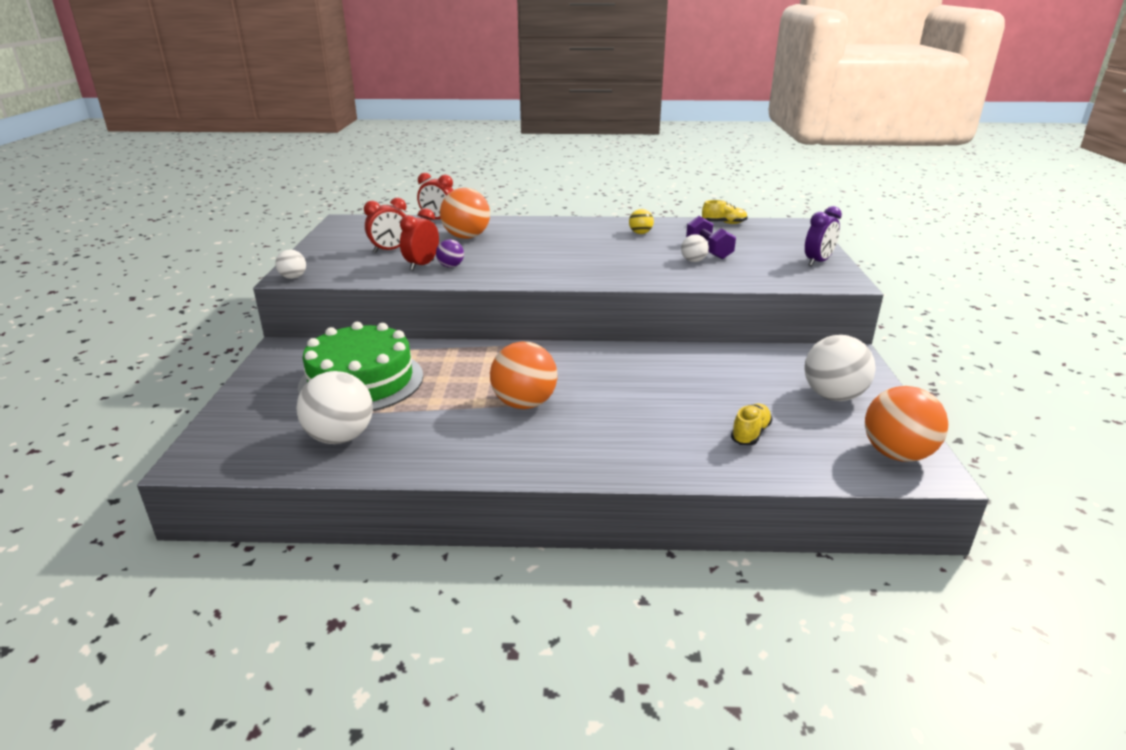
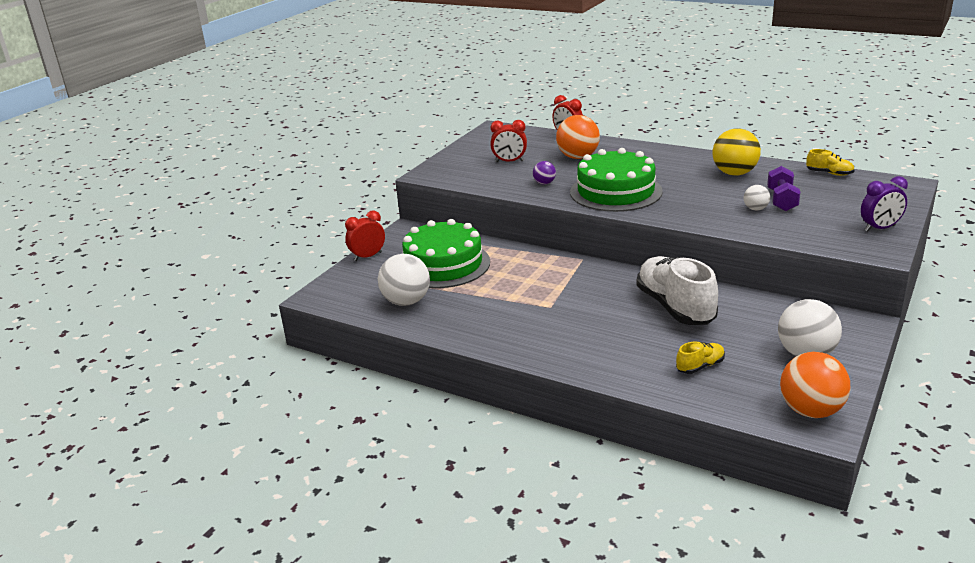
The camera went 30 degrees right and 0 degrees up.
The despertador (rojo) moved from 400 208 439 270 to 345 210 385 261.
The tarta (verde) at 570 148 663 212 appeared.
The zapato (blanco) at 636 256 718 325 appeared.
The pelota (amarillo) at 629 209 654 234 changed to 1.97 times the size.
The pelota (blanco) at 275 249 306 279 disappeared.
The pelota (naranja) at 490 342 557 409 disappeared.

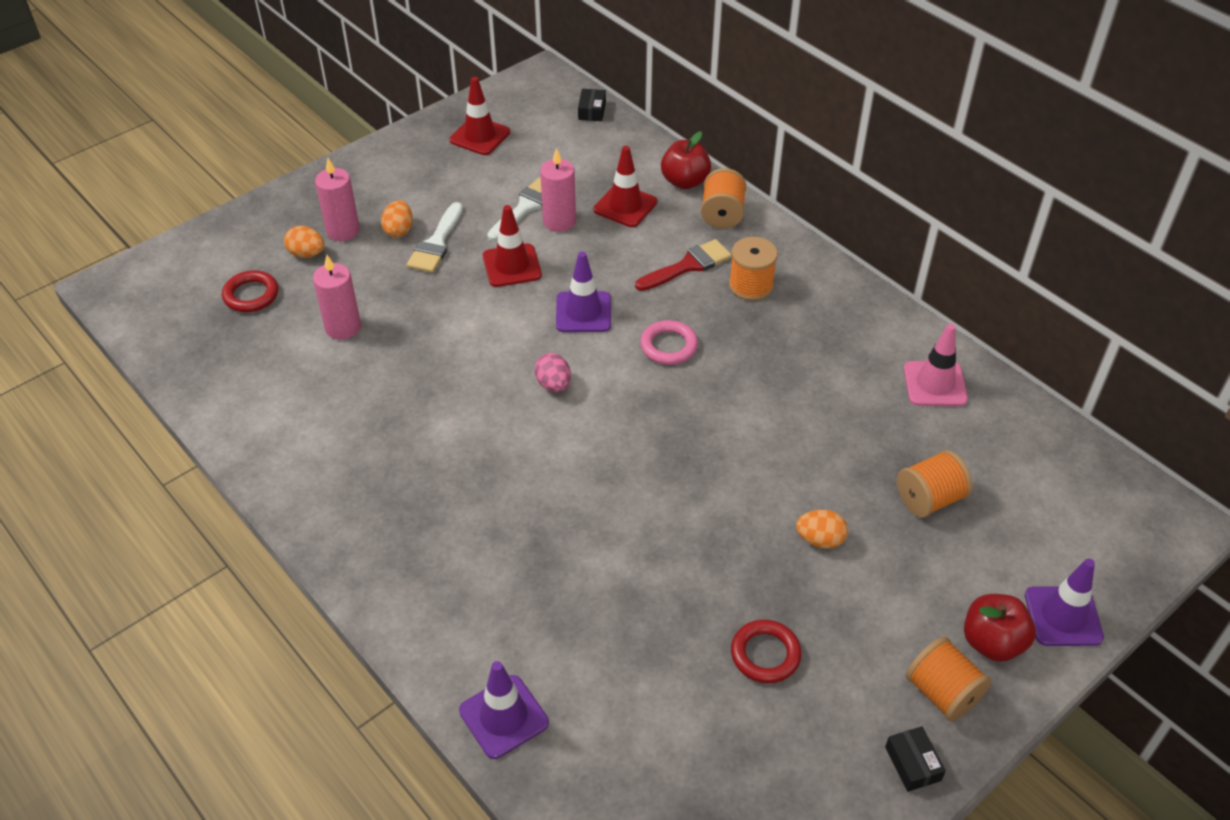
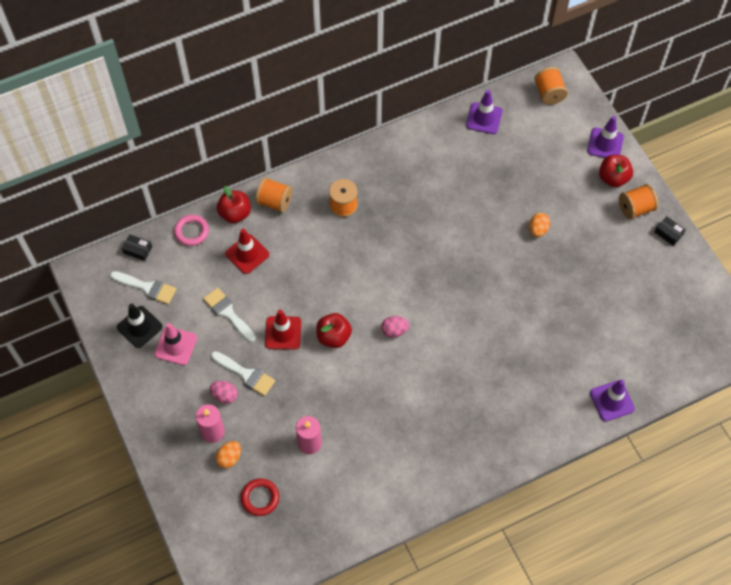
The camera went 75 degrees left and 15 degrees up.
The pincel (blanco) at 110 271 176 304 appeared.
The cono de tráfico (rojo) at 449 77 510 155 became the cono de tráfico (negro) at 117 304 163 348.
The cono de tráfico (rosa) moved from 904 324 968 406 to 154 323 197 365.
The anillo (rosa) moved from 640 320 698 365 to 174 215 209 246.
The huevo (naranja) at 381 200 413 237 became the huevo (rosa) at 210 381 238 404.
The manzana (rojo) at 316 313 352 348 appeared.
The cono de tráfico (morado) moved from 556 252 611 332 to 466 90 502 134.
The carrete (naranja) moved from 897 450 973 518 to 534 67 568 105.
The caja (negro) at 885 726 946 792 turned 45 degrees clockwise.
The vela (rosa) at 540 148 576 232 disappeared.
The pincel (rojo) at 635 239 732 291 disappeared.
The anillo (rojo) at 731 619 802 683 disappeared.

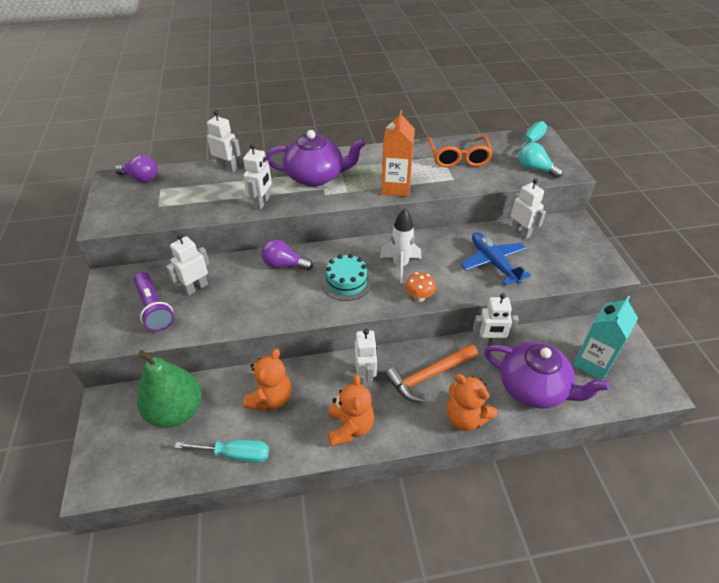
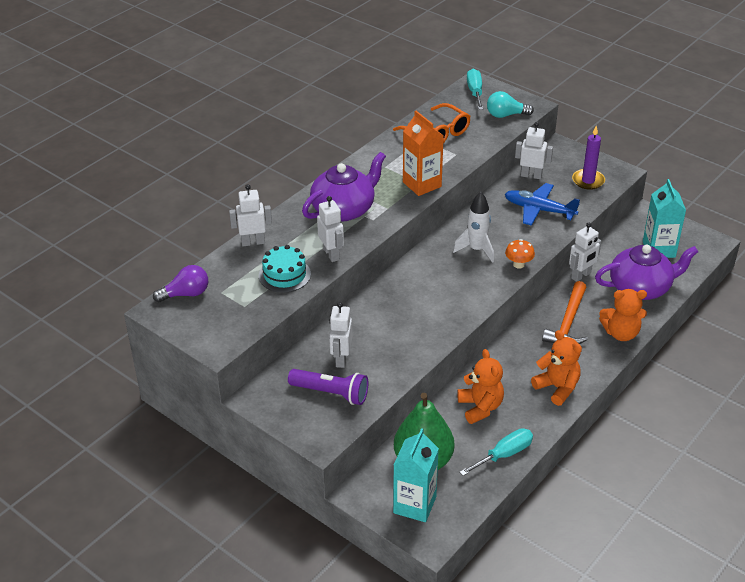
The camera went 40 degrees left and 5 degrees down.
The tarta (turquesa) moved from 322 254 372 301 to 259 245 311 293.
The cartón de leche (turquesa) at 393 428 439 522 appeared.
The vela (morado) at 572 126 605 190 appeared.
The bombilla (morado) at 261 239 313 271 disappeared.
The robot (blanco) at 355 329 377 387 disappeared.

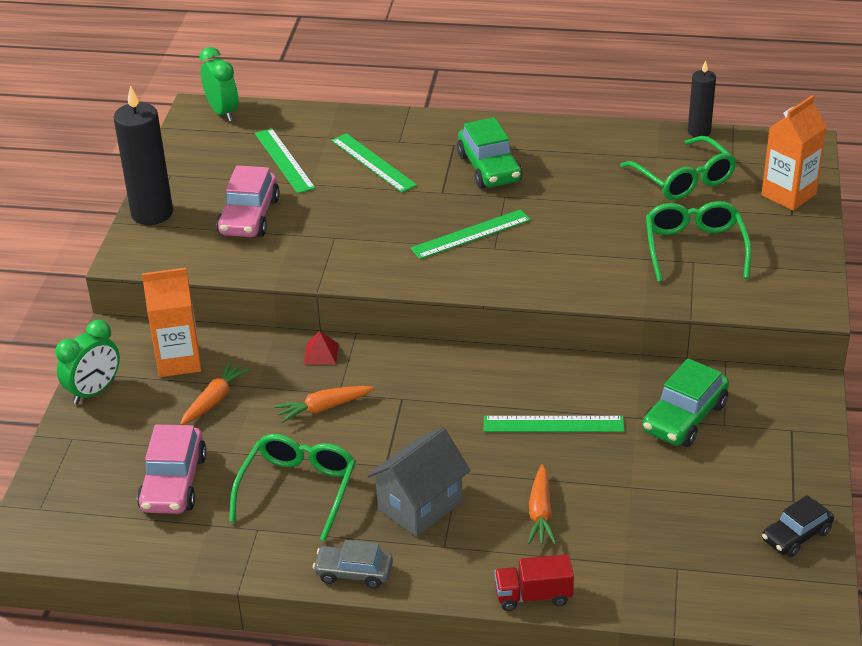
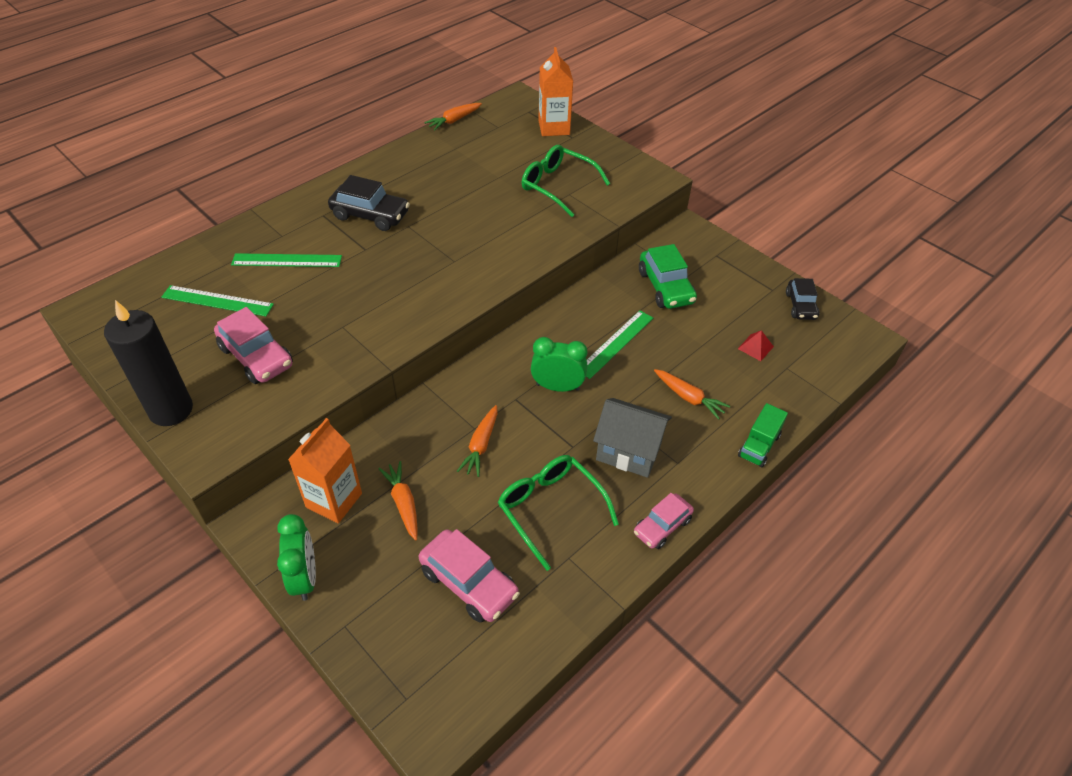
The camera went 55 degrees left and 10 degrees up.
The coche (verde) at 457 117 522 188 became the coche (negro) at 328 175 410 231.
The vela (negro) at 688 61 716 137 was replaced by the zanahoria (naranja) at 425 103 482 130.
The despertador (verde) moved from 200 47 238 121 to 531 337 587 392.
The casa (gris) at 367 427 470 537 turned 60 degrees counterclockwise.
The coche (gris) at 313 540 393 589 became the coche (rosa) at 634 493 694 549.
The pirámide (rojo) moved from 304 331 339 365 to 738 330 774 361.
The camión (rojo) at 494 554 574 611 became the camión (verde) at 738 403 788 467.
The regla (verde) at 410 209 531 259 disappeared.
The gafas (verde) at 620 136 737 200 disappeared.

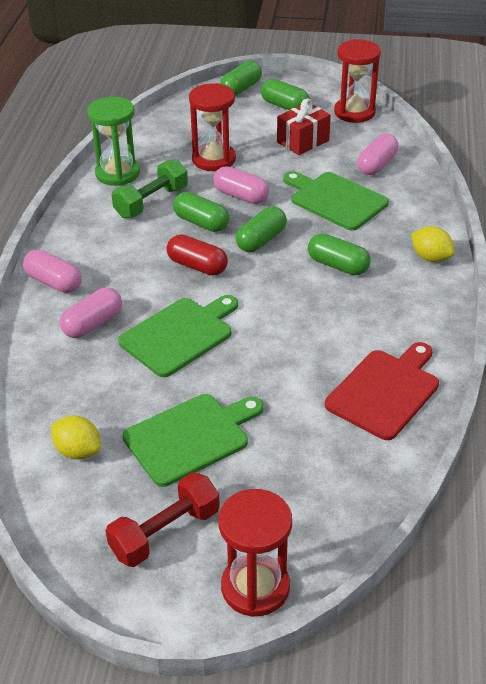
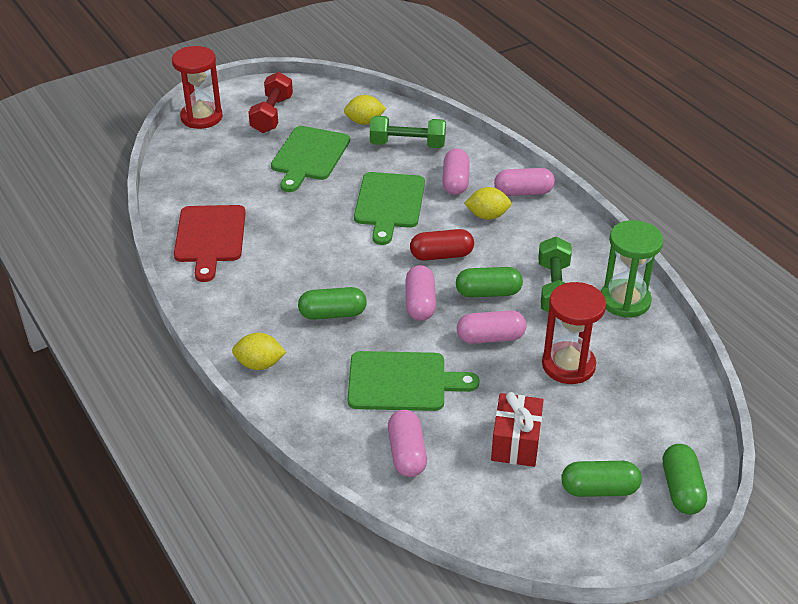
The camera went 140 degrees right and 0 degrees up.
The mancuerna (verde) at 370 116 446 148 appeared.
The cápsula (verde) at 236 207 287 252 became the cápsula (rosa) at 405 265 436 321.
The limón (amarillo) at 464 187 512 220 appeared.
The reloj de arena (rojo) at 334 39 381 123 disappeared.

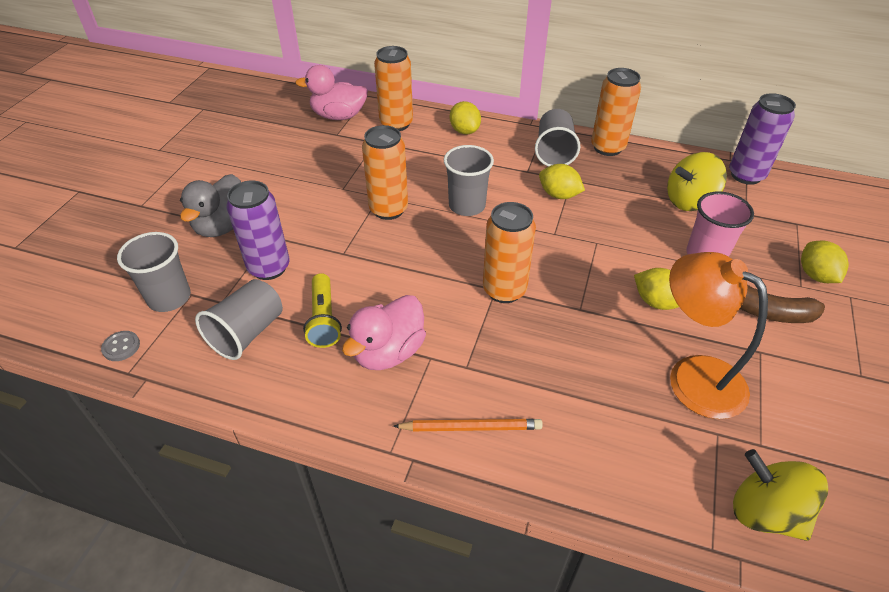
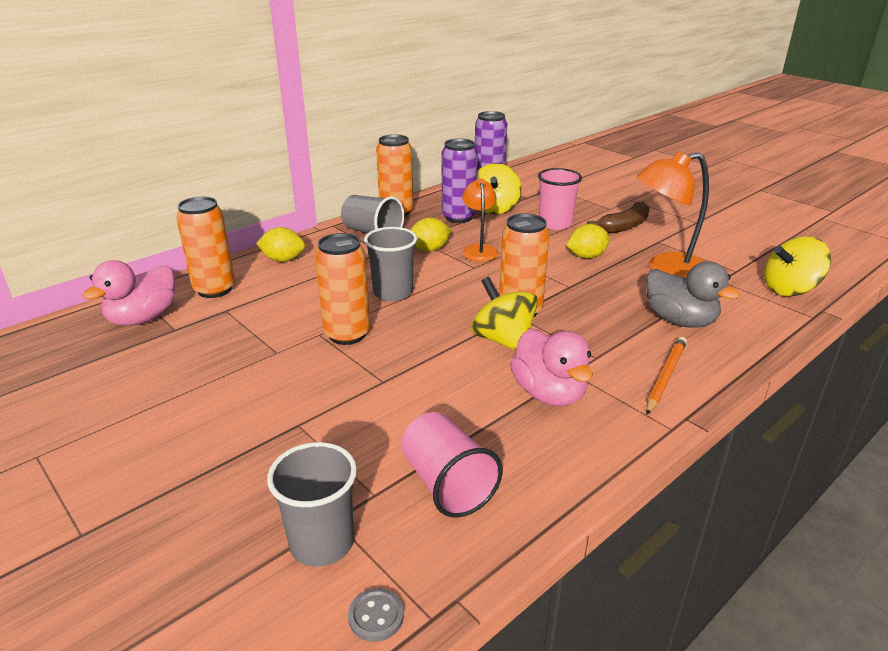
The camera went 60 degrees left and 15 degrees down.
The vaso (gris) at 195 279 283 360 became the vaso (rosa) at 401 412 503 517.
The lata (morado) moved from 227 181 290 280 to 442 138 478 223.
The lámpara (naranja) at 462 179 498 262 appeared.
The peonza (amarillo) at 471 277 538 351 appeared.
The pato (gris) moved from 180 174 241 237 to 646 261 740 328.
The lámpara de mano (amarillo) at 303 273 342 348 disappeared.
The limón (amarillo) at 801 241 849 283 disappeared.

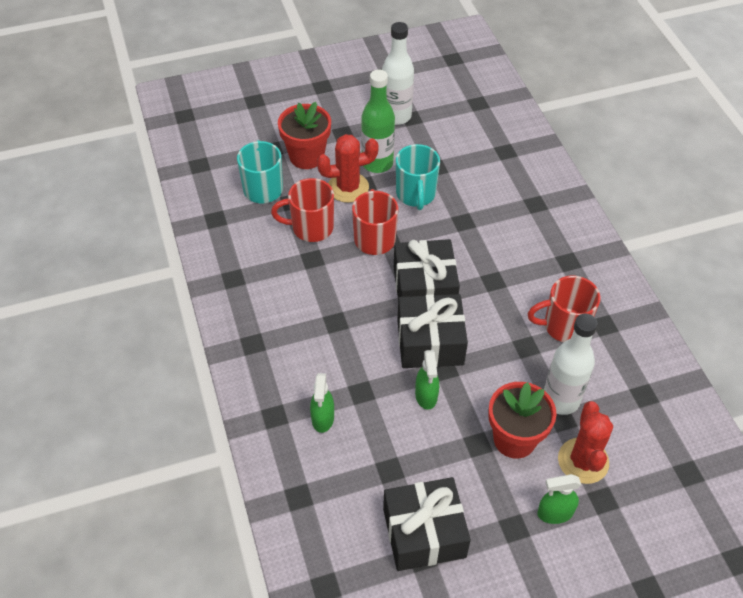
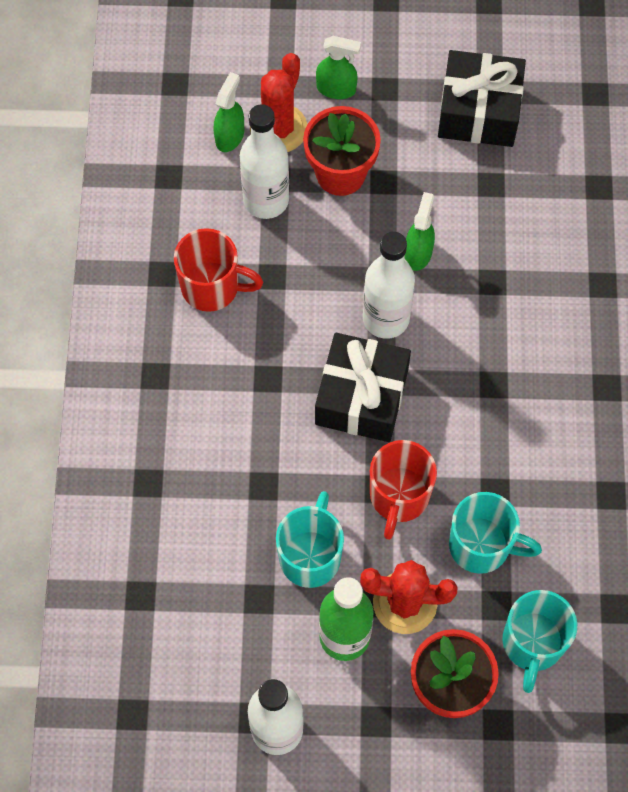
The camera went 160 degrees left and 15 degrees up.
The pulverizador (verde) moved from 310 373 334 433 to 213 72 244 152.
The regalo (negro) at 397 294 468 368 was replaced by the botella (blanco) at 363 232 415 339.
The taza (rojo) at 271 178 334 242 became the taza (turquesa) at 449 492 542 574.

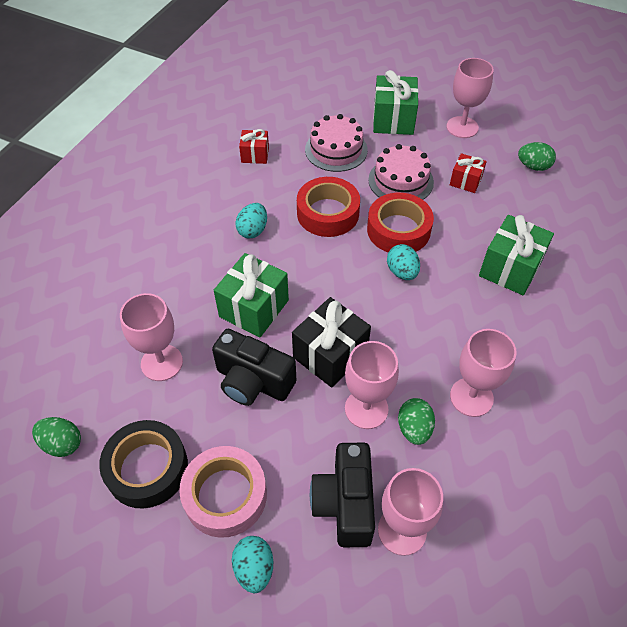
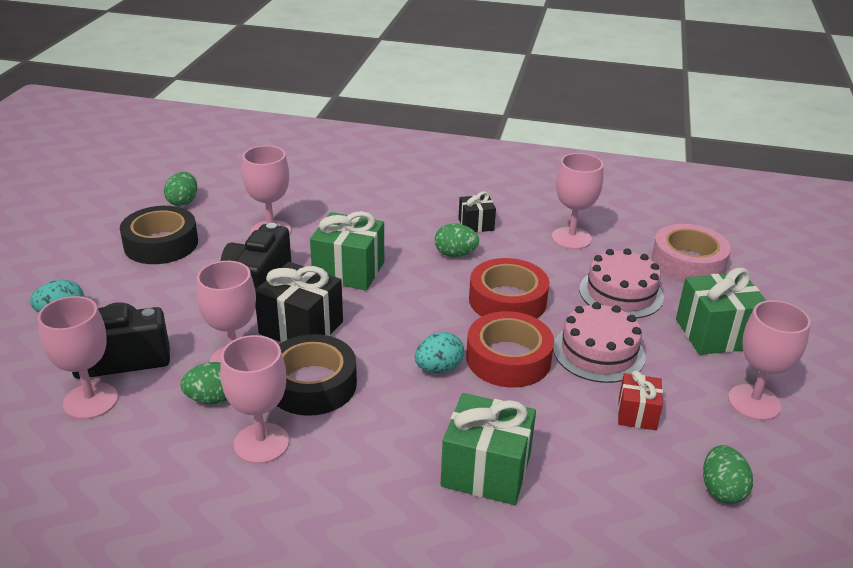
The camera went 75 degrees right and 20 degrees down.
The cinta adhesiva (negro) at 277 334 357 416 appeared.
The huevo (turquesa) at 235 203 267 238 became the huevo (verde) at 435 223 479 257.
The regalo (negro) at 458 192 496 232 appeared.
The regalo (rojo) at 239 129 269 164 was replaced by the copa (rosa) at 552 153 603 249.
The cinta adhesiva (rosa) moved from 179 446 267 538 to 651 224 731 282.

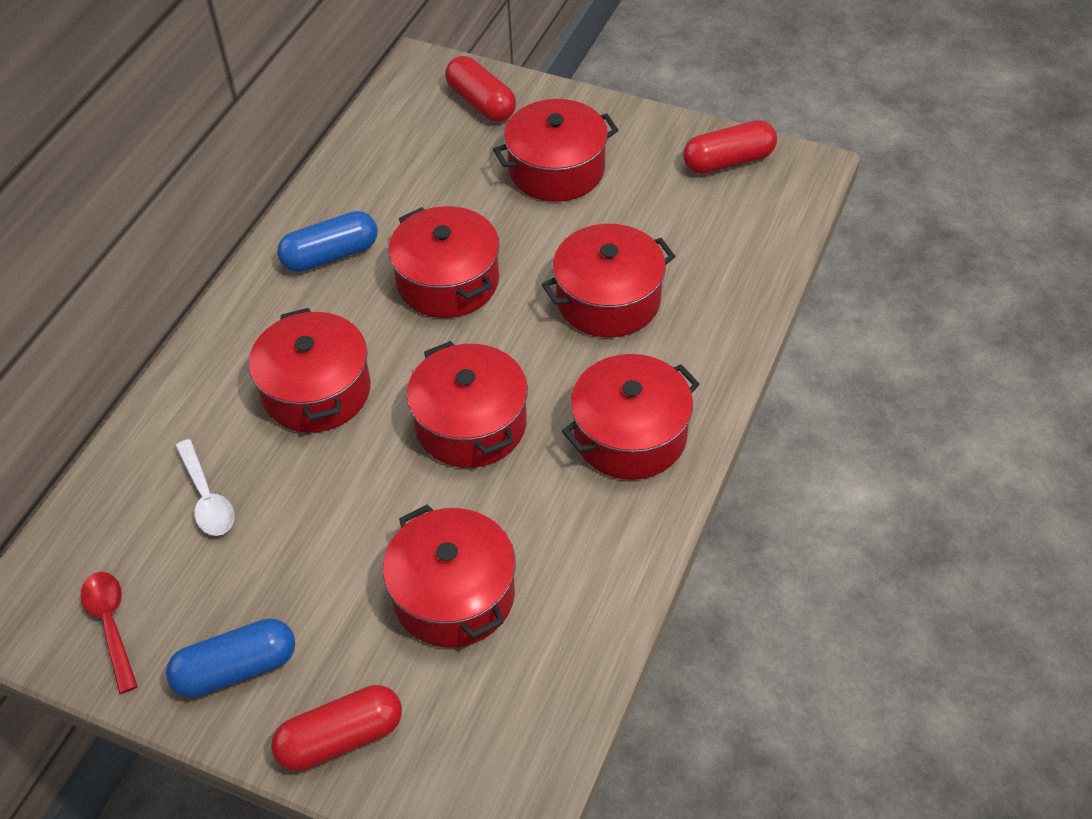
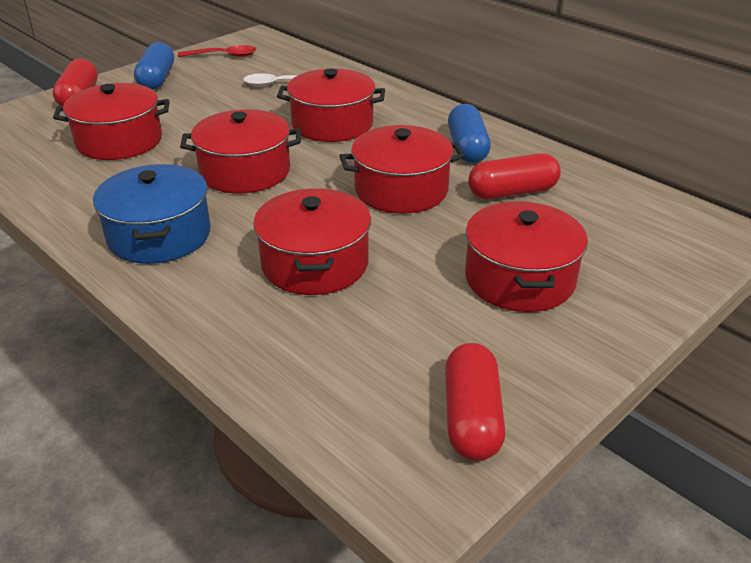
The camera went 110 degrees right and 15 degrees down.
The olla (rojo) at 562 354 700 480 became the olla (azul) at 93 164 211 264.
The cápsula (rojo) moved from 445 56 516 122 to 468 153 561 199.

